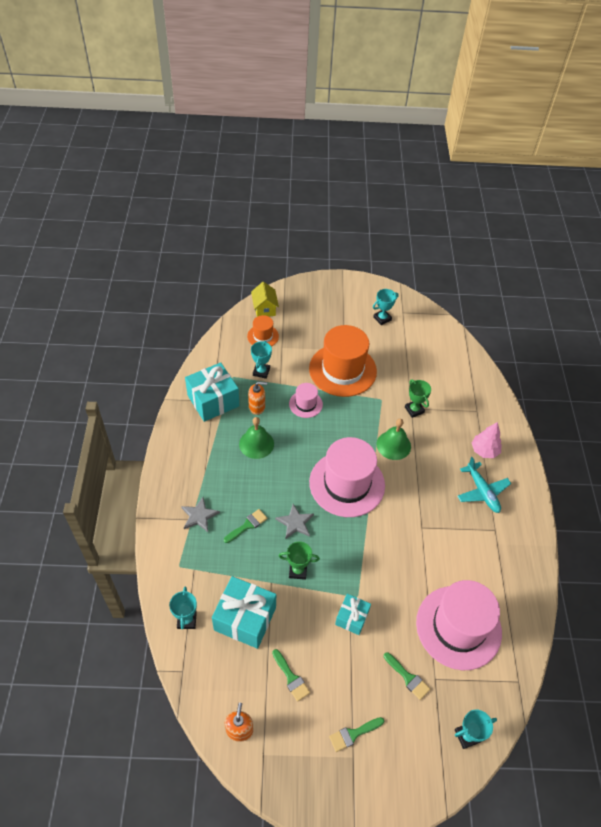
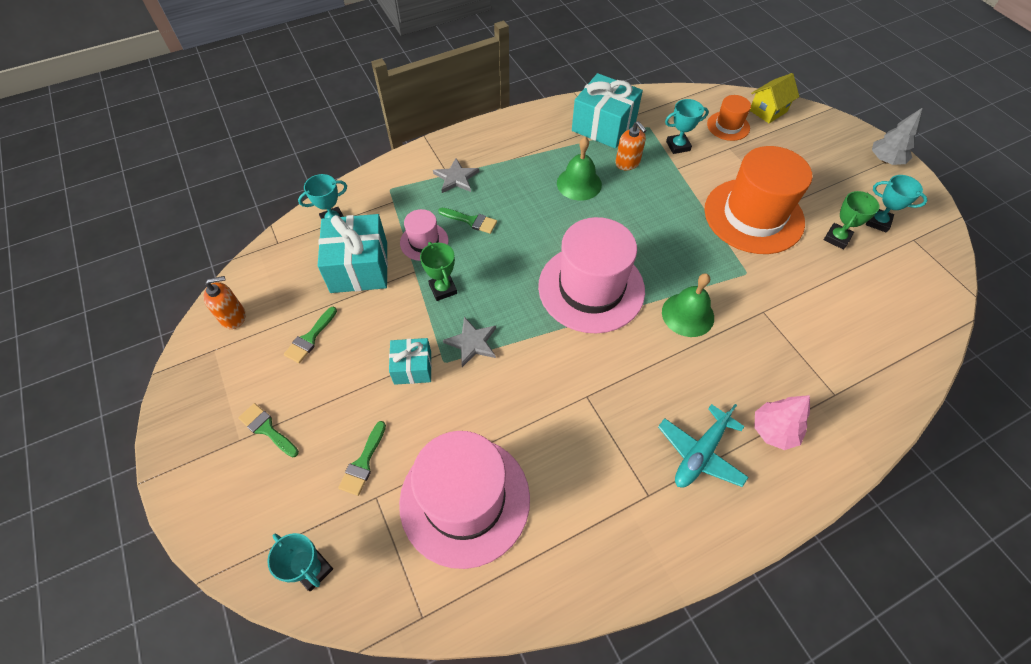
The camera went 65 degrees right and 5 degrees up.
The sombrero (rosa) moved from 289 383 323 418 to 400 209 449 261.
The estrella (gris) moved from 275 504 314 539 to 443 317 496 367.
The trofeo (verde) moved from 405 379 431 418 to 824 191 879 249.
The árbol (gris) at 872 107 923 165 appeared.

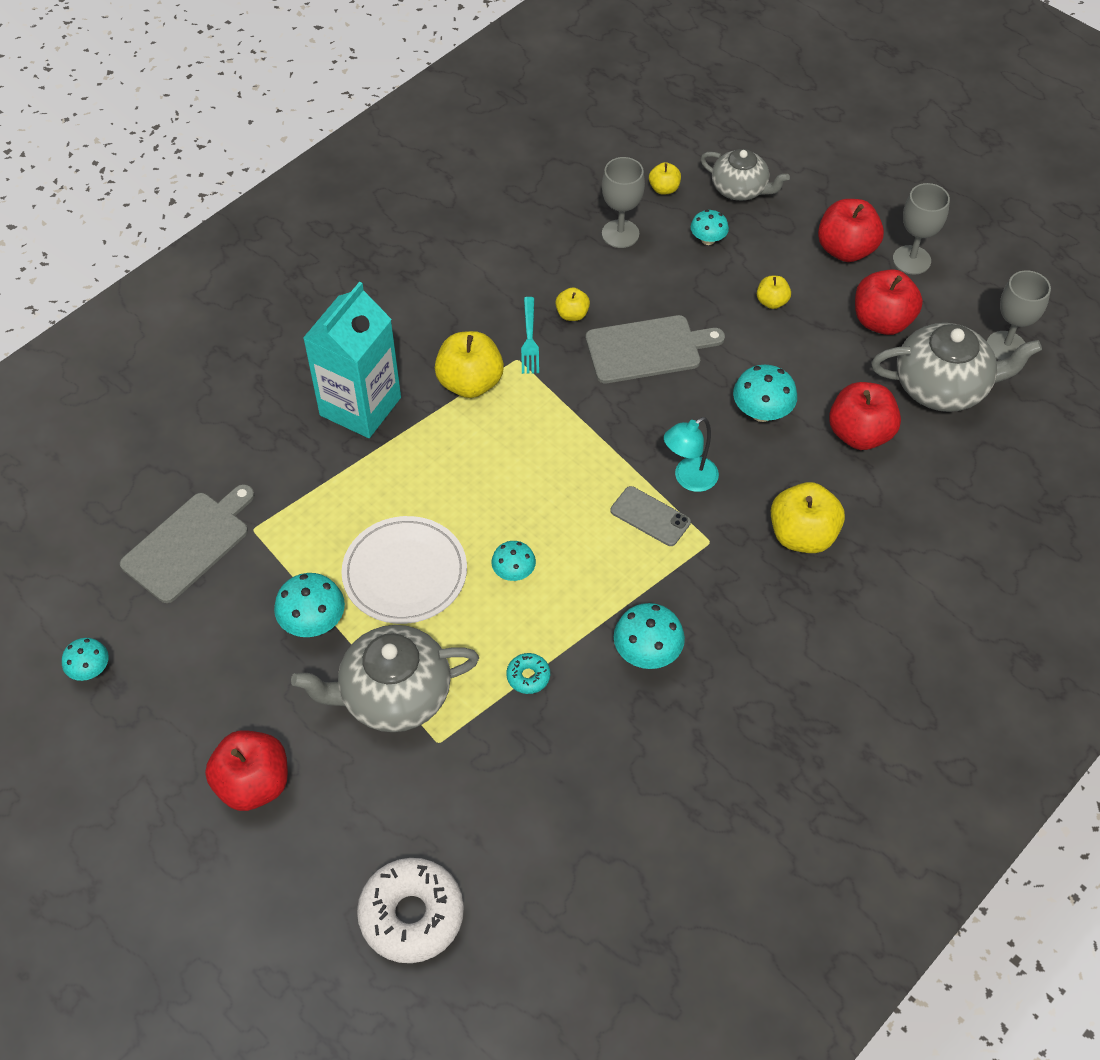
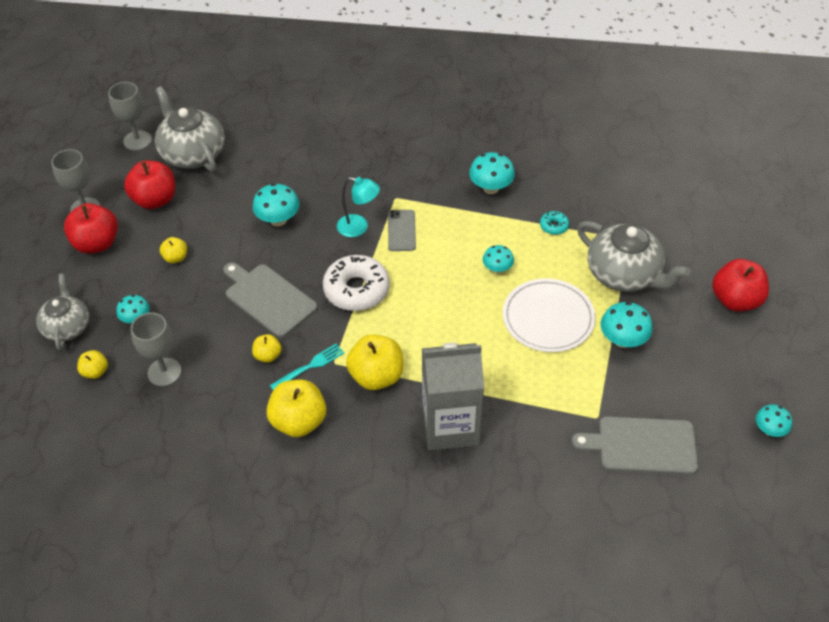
The camera went 125 degrees left and 5 degrees down.
The manzana (amarillo) moved from 771 482 845 553 to 266 380 326 437.
The rosquilla (blanco) moved from 357 858 464 963 to 323 255 390 311.
The cartón de leche (turquesa) at 303 282 401 438 became the cartón de leche (gris) at 422 343 484 451.
The manzana (rojo) at 829 382 901 450 disappeared.

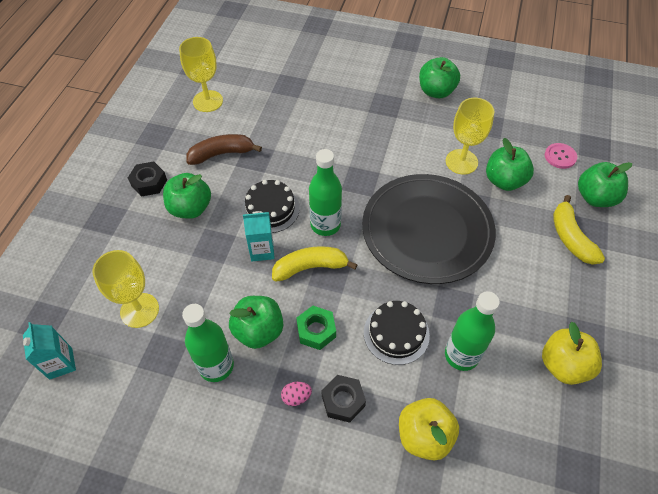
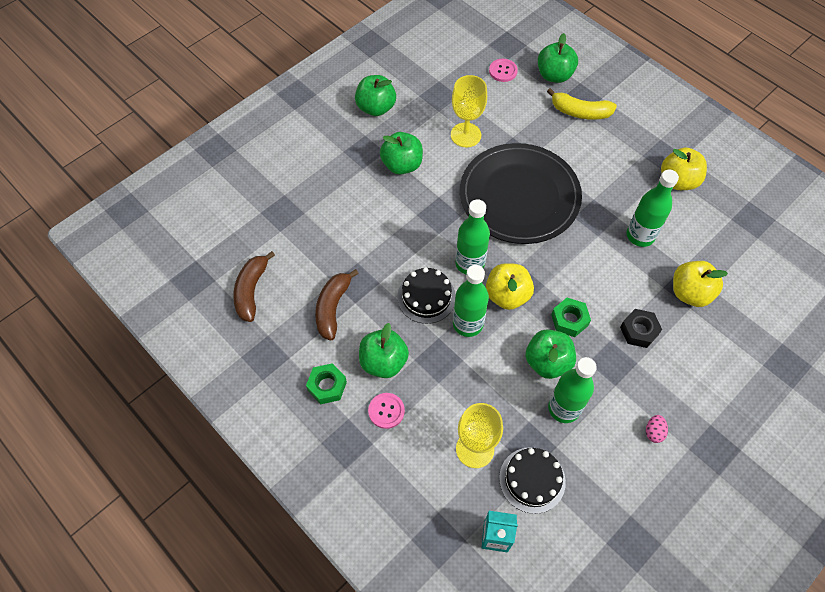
The camera went 60 degrees left and 5 degrees up.
The copa (amarillo) at 179 37 223 112 was replaced by the plátano (marrón) at 233 251 275 322.
The tuerca (negro) at 128 162 167 197 became the tuerca (verde) at 306 363 347 404.
The botón (rosa) at 368 393 405 429 appeared.
The manzana (verde) moved from 486 138 534 191 to 380 132 423 175.
The cartón de leche (turquesa) at 243 211 275 261 was replaced by the botella (verde) at 453 265 489 337.
The plátano (amarillo) at 272 246 358 282 was replaced by the manzana (amarillo) at 486 263 534 310.
The tarta (negro) moved from 364 301 430 365 to 499 447 566 514.
The huevo (rosa) moved from 281 382 312 406 to 646 415 668 443.

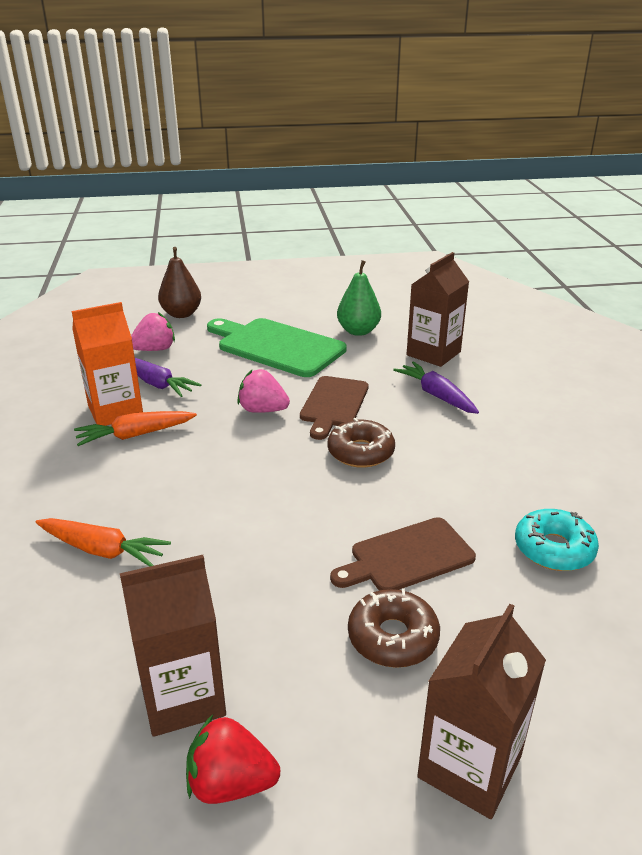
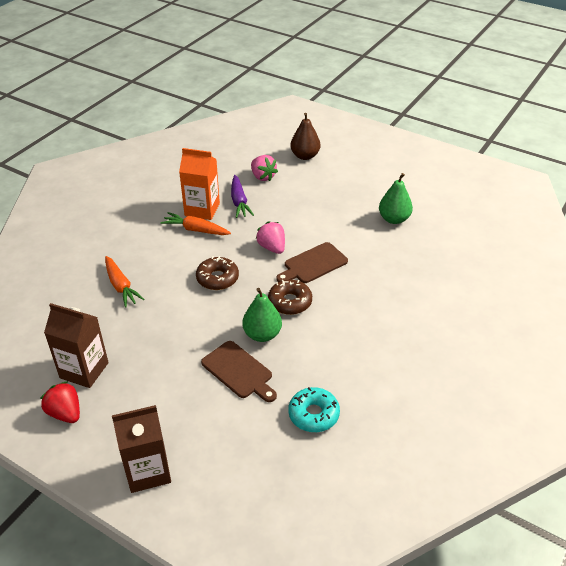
The camera went 40 degrees right and 10 degrees up.
The rosquilla (marrón) moved from 348 589 440 668 to 196 256 239 290.
The tabla de cortar (marrón) at 330 517 476 591 turned 150 degrees counterclockwise.
The pera (verde) at 242 288 282 342 appeared.
The fresa (rosa) at 131 312 175 351 turned 45 degrees clockwise.
The tabla de cortar (verde) at 207 318 347 377 disappeared.
The zanahoria (morado) at 393 362 479 414 disappeared.
The cartón de leche (marrón) at 407 252 469 367 disappeared.

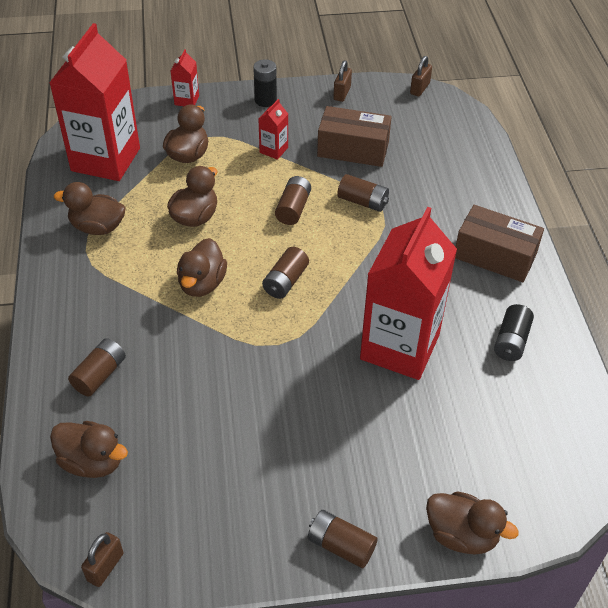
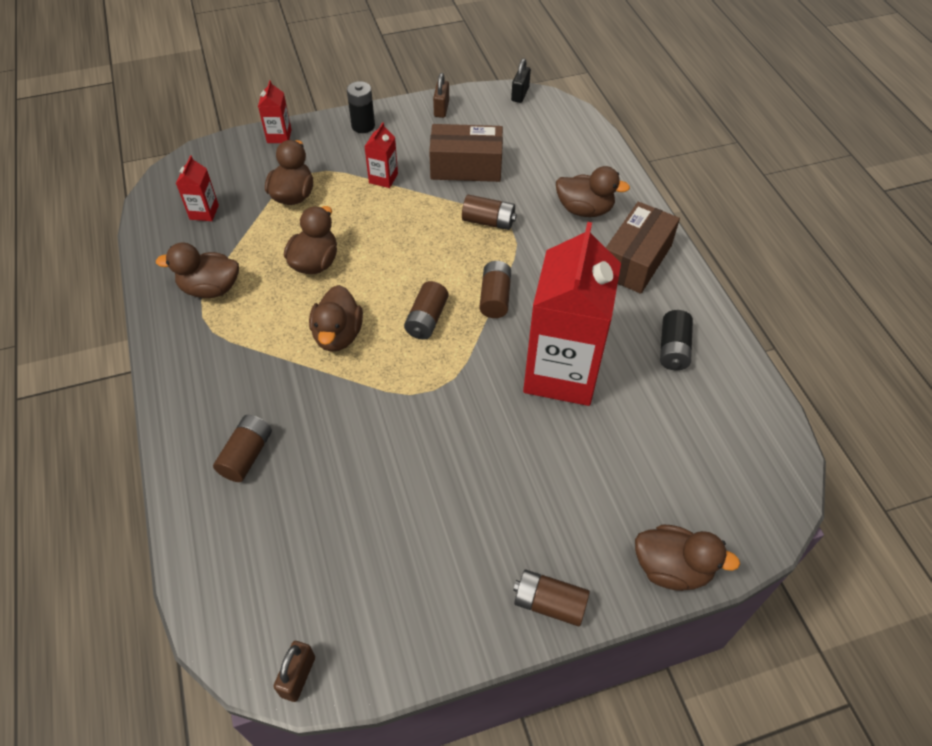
The camera went 10 degrees left and 5 degrees up.
The cartón de leche (rojo) at 49 23 140 181 changed to 0.41 times the size.
The pila (marrón) moved from 275 176 311 225 to 479 261 511 318.
The candado (marrón) at 410 56 432 97 became the candado (negro) at 511 58 531 103.
The pato (marrón) moved from 50 421 128 478 to 556 166 630 217.
The caja (marrón) at 455 205 544 282 turned 75 degrees counterclockwise.

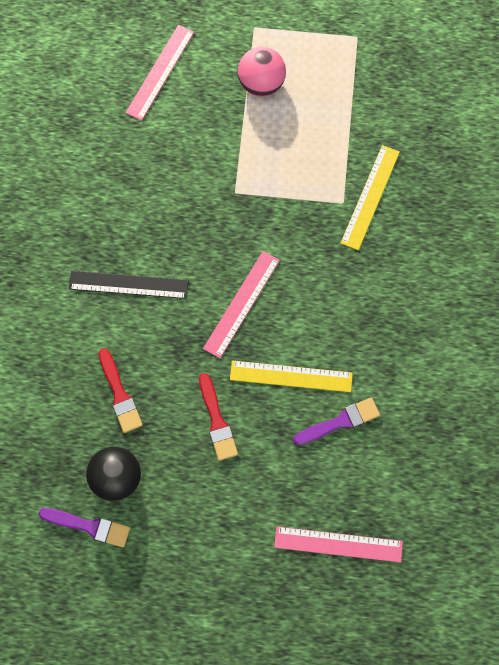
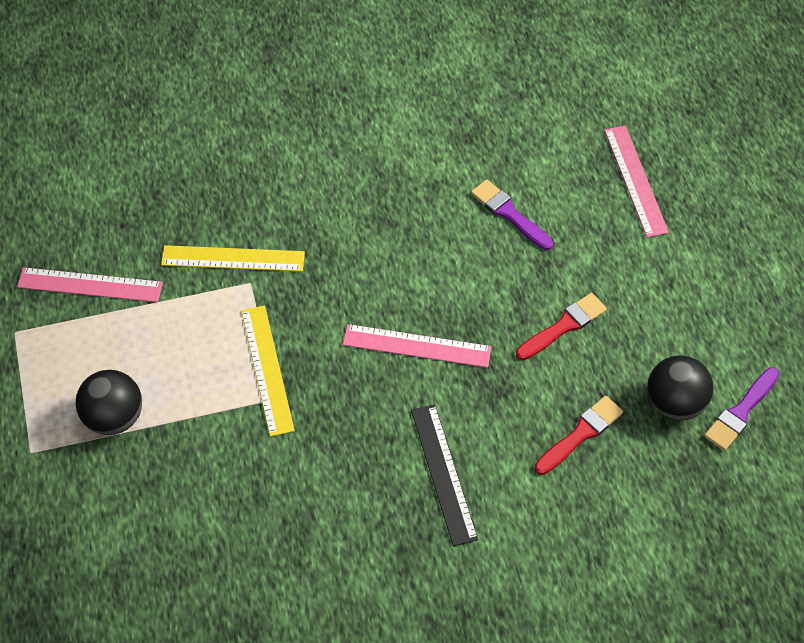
The camera went 110 degrees left and 15 degrees down.
The regla (rosa) moved from 125 25 194 121 to 17 267 163 302.
The pelota (rosa) at 238 47 286 97 became the pelota (negro) at 76 370 142 435.
The regla (amarillo) moved from 230 360 353 392 to 241 305 295 437.
The pincel (morado) at 39 508 130 547 turned 135 degrees counterclockwise.

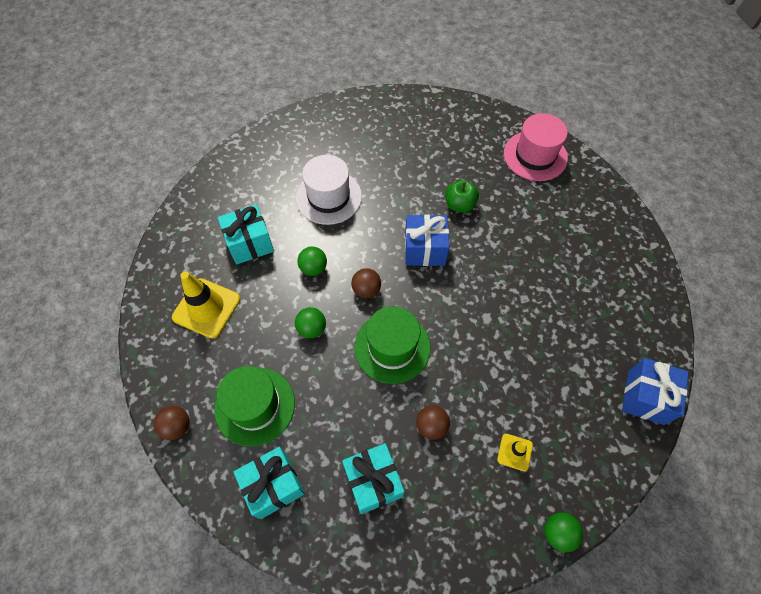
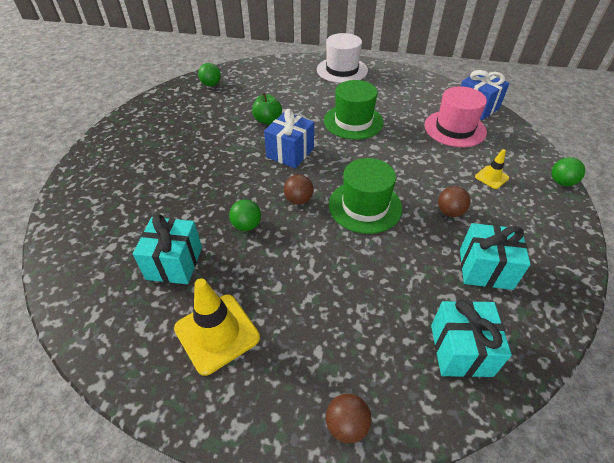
The camera went 60 degrees left and 15 degrees down.
The pelota (verde) moved from 295 307 326 338 to 198 63 221 86.
The sombrero (blanco) moved from 296 155 362 225 to 317 33 368 83.
The sombrero (verde) moved from 215 366 295 447 to 324 80 384 140.
The sombrero (rosa) moved from 504 113 568 181 to 424 86 487 147.

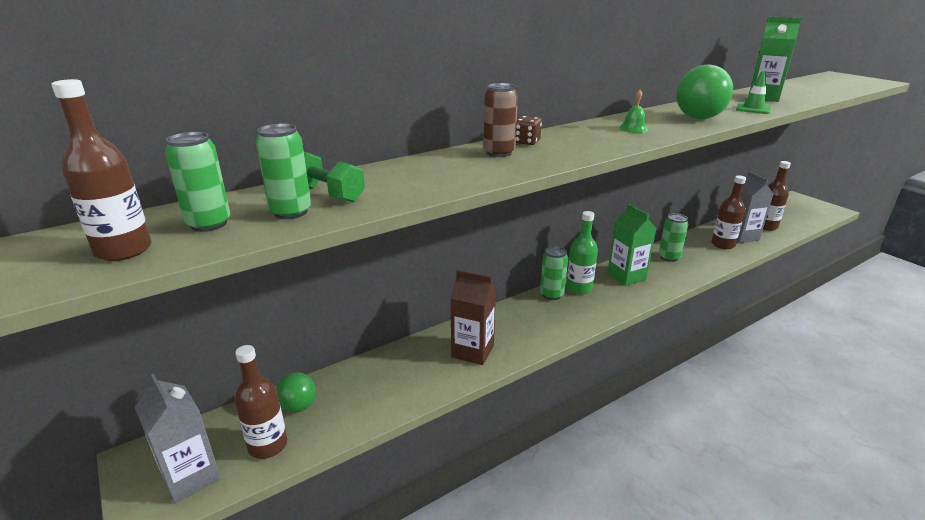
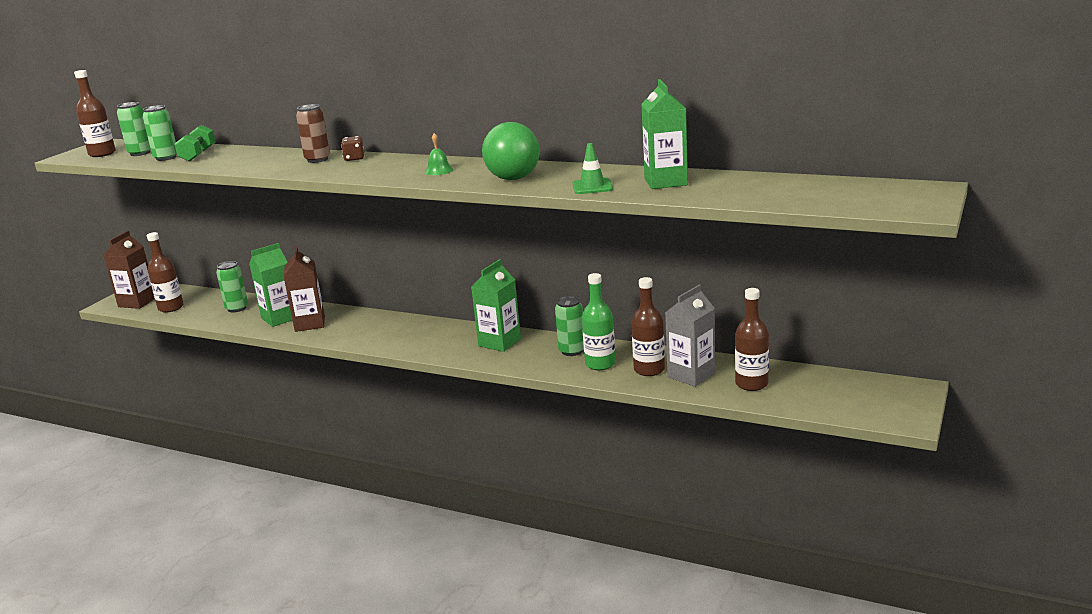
The camera went 60 degrees right and 5 degrees down.
The cartón de leche (gris) at 135 374 221 503 became the cartón de leche (marrón) at 103 231 155 309.
The lata (verde) moved from 540 246 568 300 to 216 261 248 313.
The cartón de leche (verde) at 249 243 292 327 appeared.
The botella (verde) moved from 566 211 598 294 to 582 273 616 370.
The pelota (verde) at 276 372 316 413 disappeared.

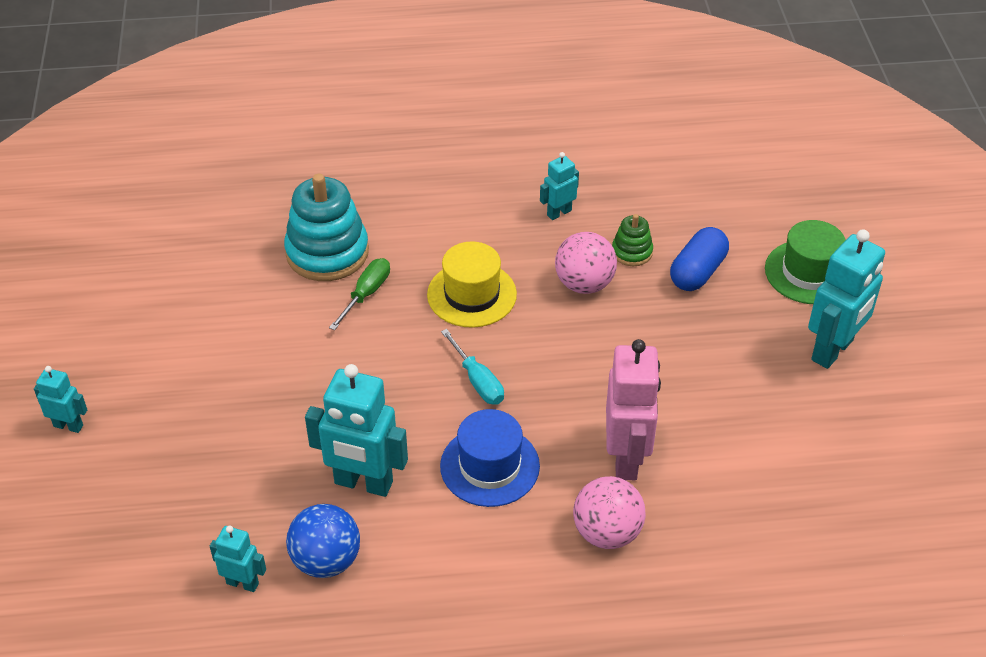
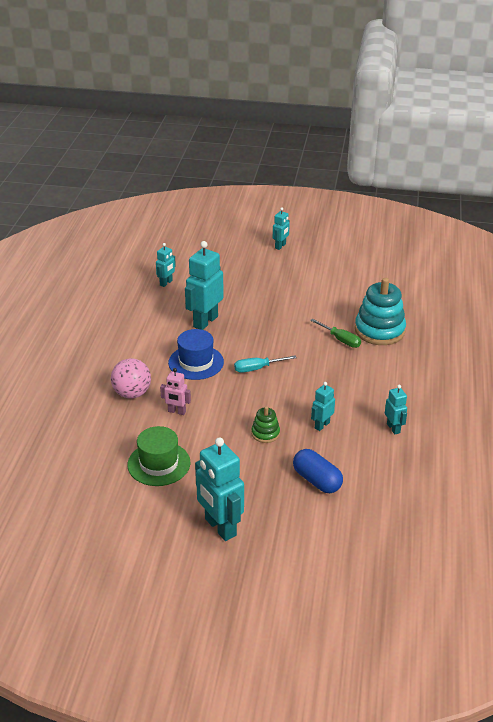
The camera went 105 degrees right and 10 degrees down.
The sombrero (verde) moved from 765 220 845 304 to 127 426 190 486.
The robot (rosa) at 606 339 661 480 changed to 0.53 times the size.
The juguete apilable (verde) moved from 612 214 653 266 to 251 406 280 443.
The pelota (rosa) at 555 232 617 294 was replaced by the robot (turquesa) at 311 382 335 431.
The pelota (azul) at 286 504 360 578 disappeared.
The sombrero (amarillo) at 427 242 517 328 disappeared.

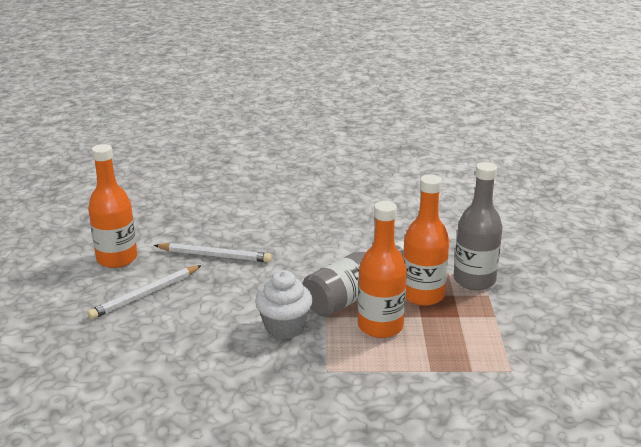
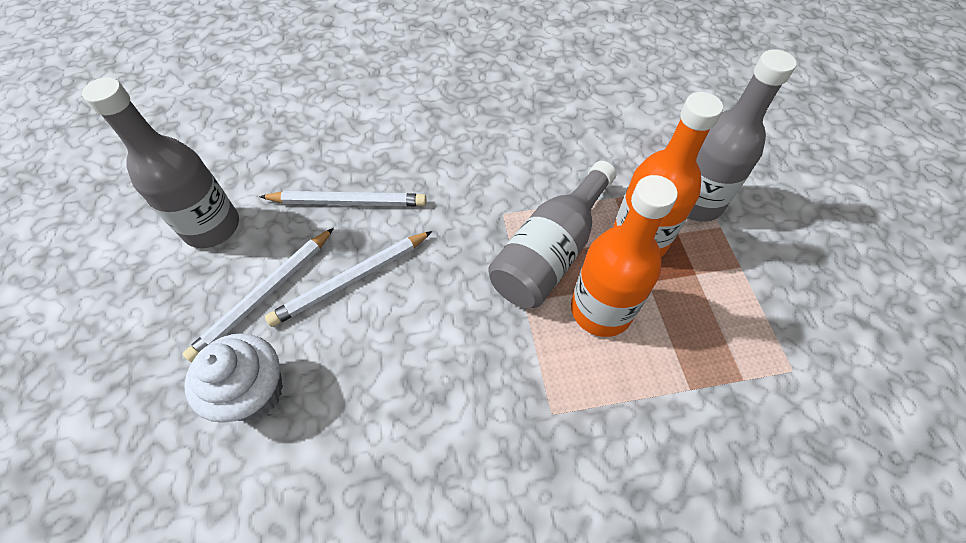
The camera went 10 degrees left and 30 degrees up.
The botella (naranja) at 88 144 137 268 became the botella (gris) at 82 77 239 248.
The magdalena (blanco) moved from 255 270 313 339 to 184 333 283 423.
The lápiz (blanco) at 265 231 432 327 appeared.

